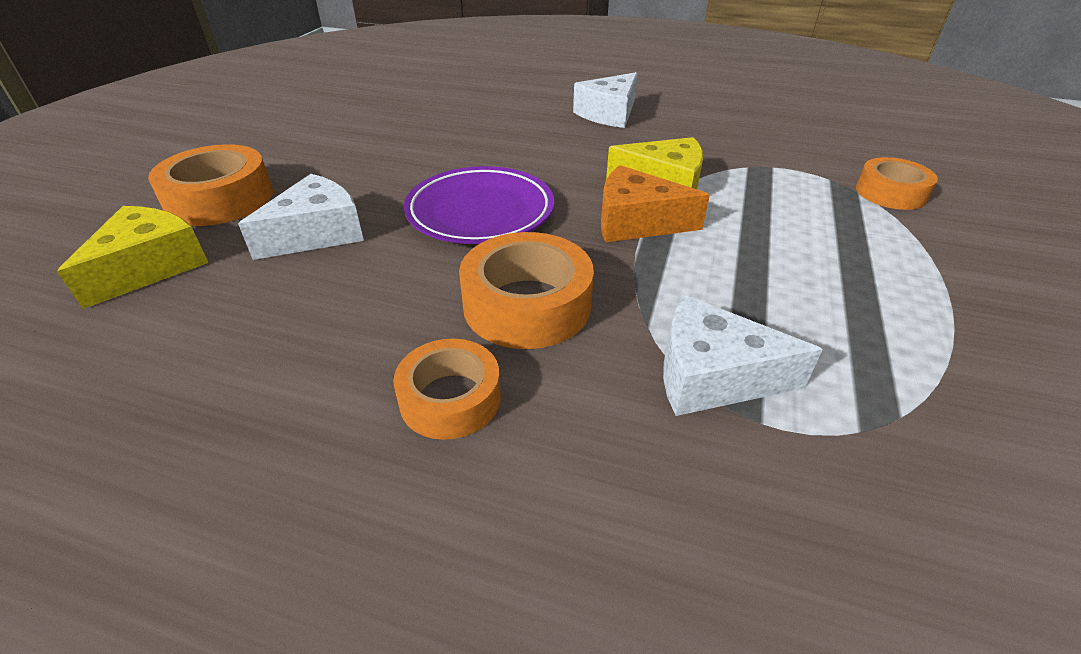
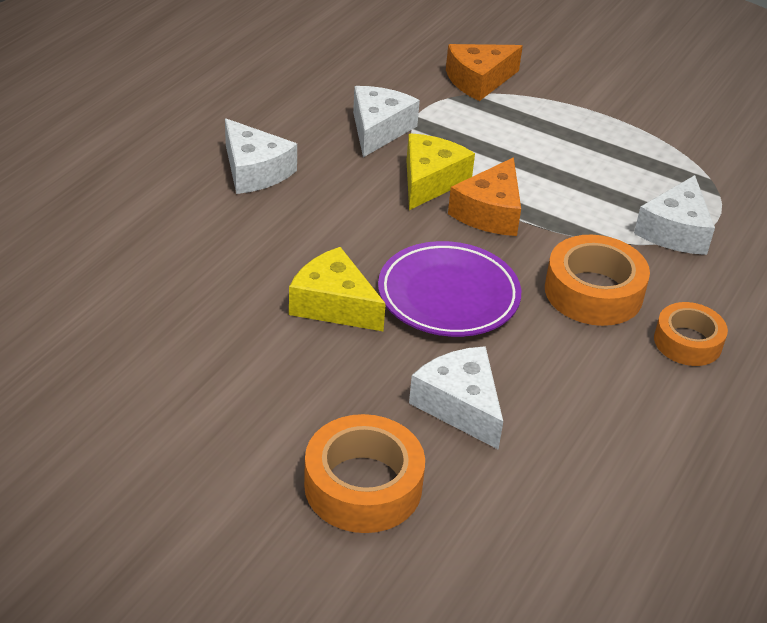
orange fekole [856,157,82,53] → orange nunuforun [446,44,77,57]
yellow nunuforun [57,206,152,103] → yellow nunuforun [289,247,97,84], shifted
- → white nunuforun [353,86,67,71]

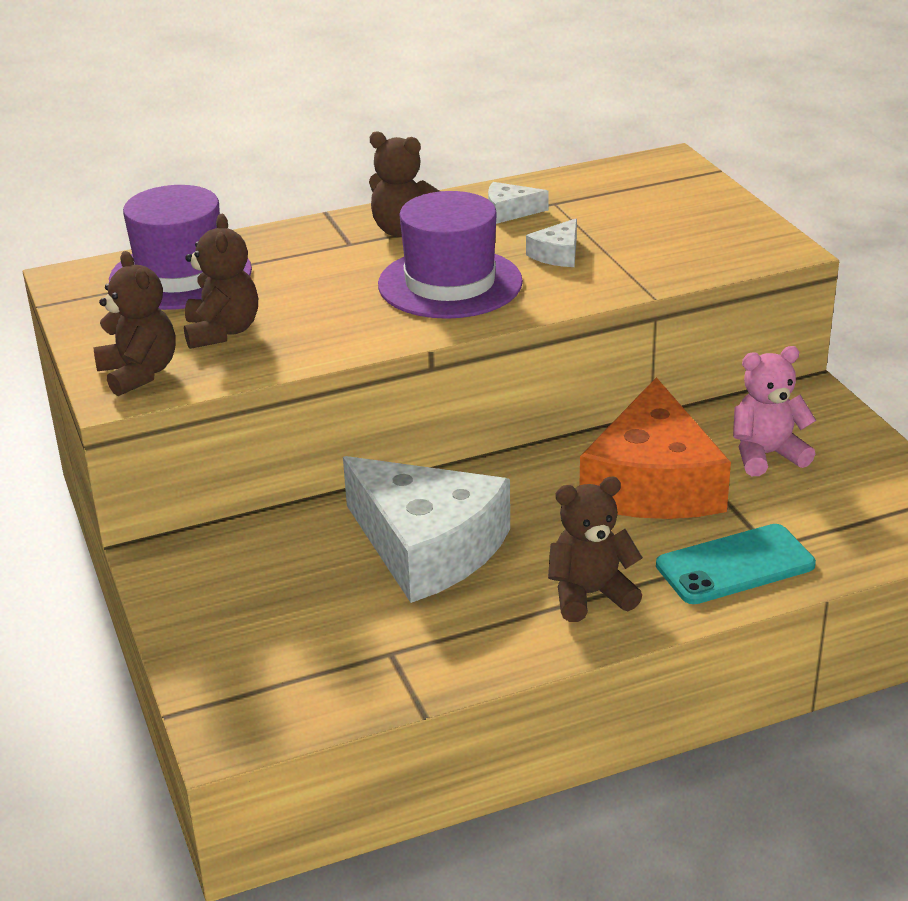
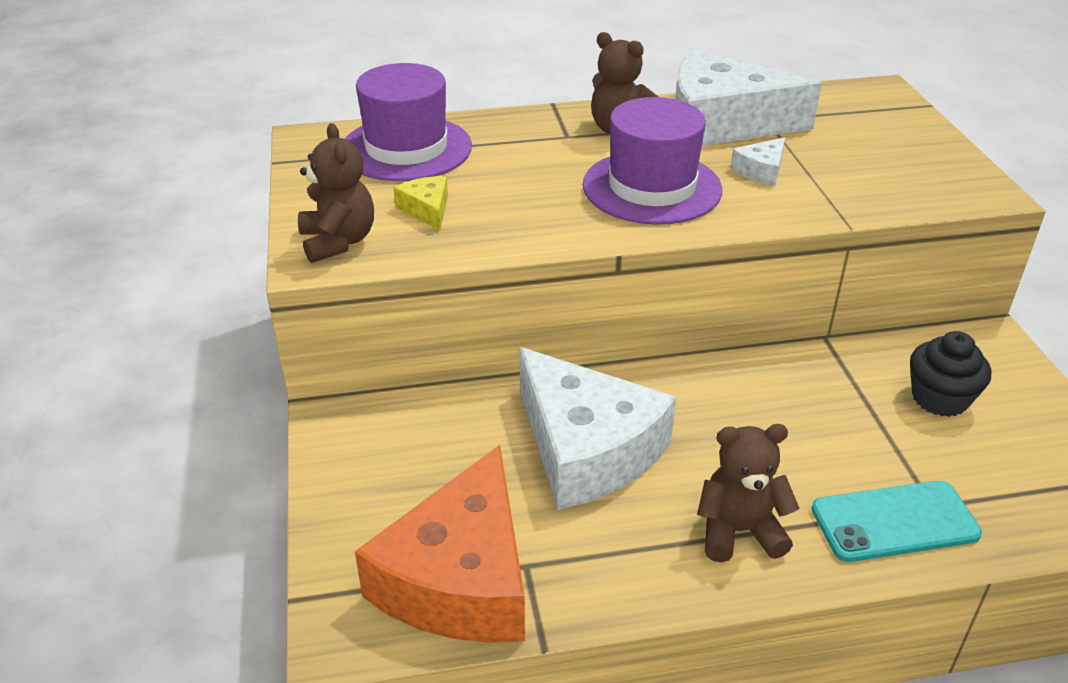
white nunuforun [488,182,60,42] → white nunuforun [675,49,147,97], x2.45
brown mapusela [184,214,74,135] → yellow nunuforun [393,176,55,54]
pink mapusela [733,346,83,130] → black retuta [910,331,81,86]
orange nunuforun [579,377,152,142] → orange nunuforun [355,445,170,198], shifted

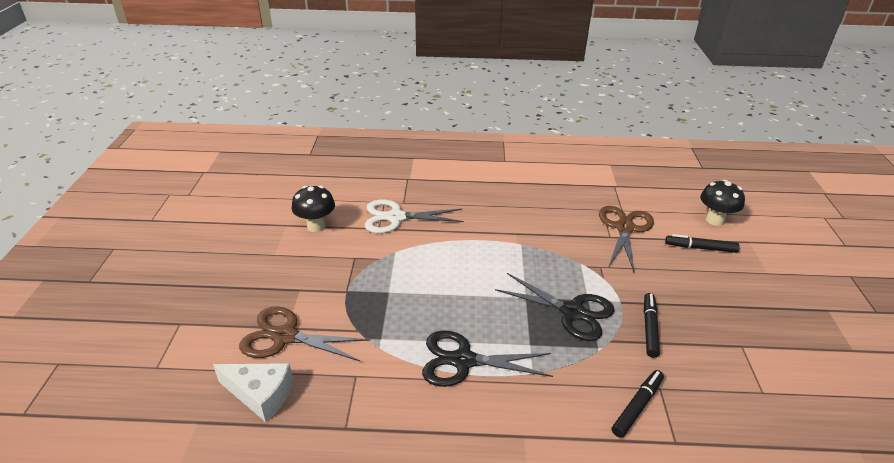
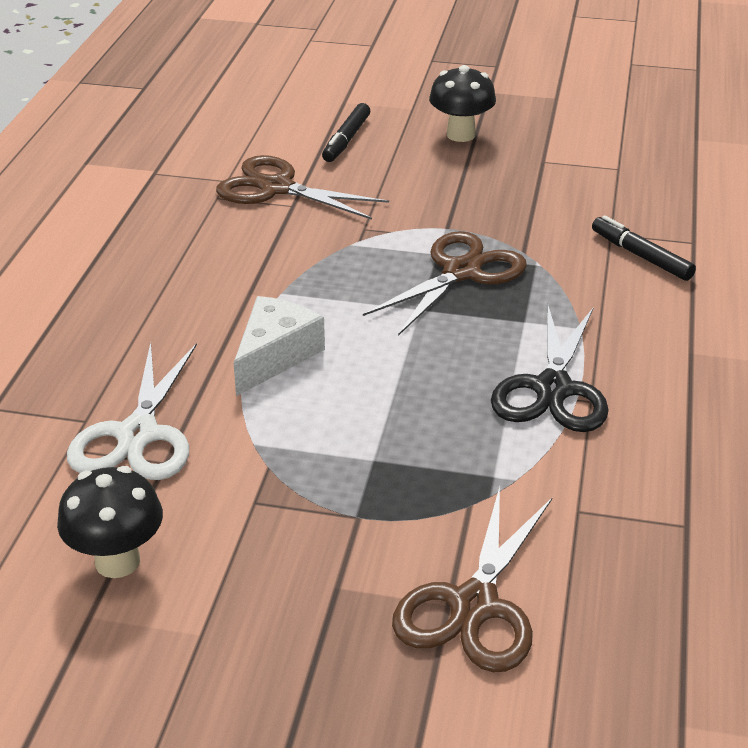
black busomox [700,180,45,46] → black busomox [429,65,67,77], shifted
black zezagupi [495,273,120,68] → brown zezagupi [363,231,164,105]
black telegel [644,293,16,65] → -
white nunuforun [213,363,80,59] → white nunuforun [234,296,91,100], shifted

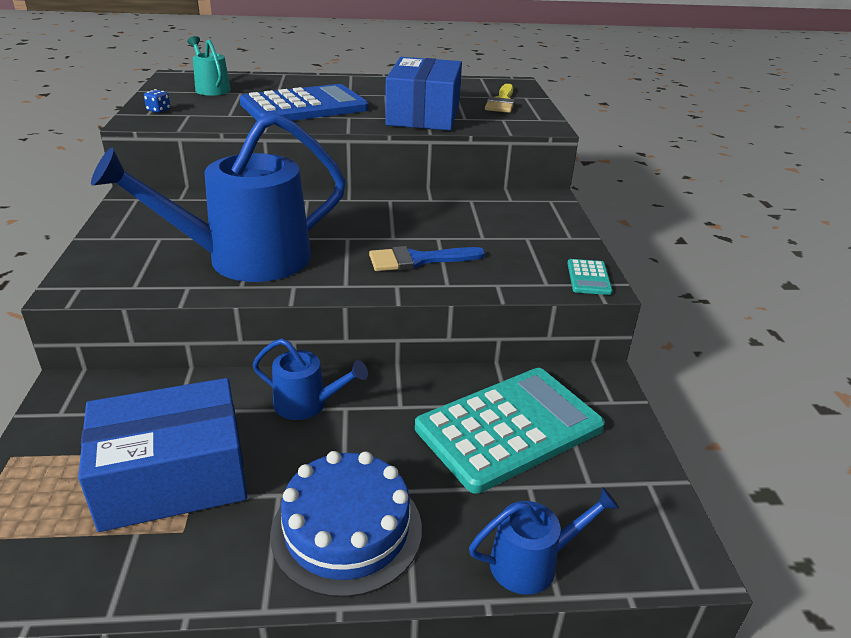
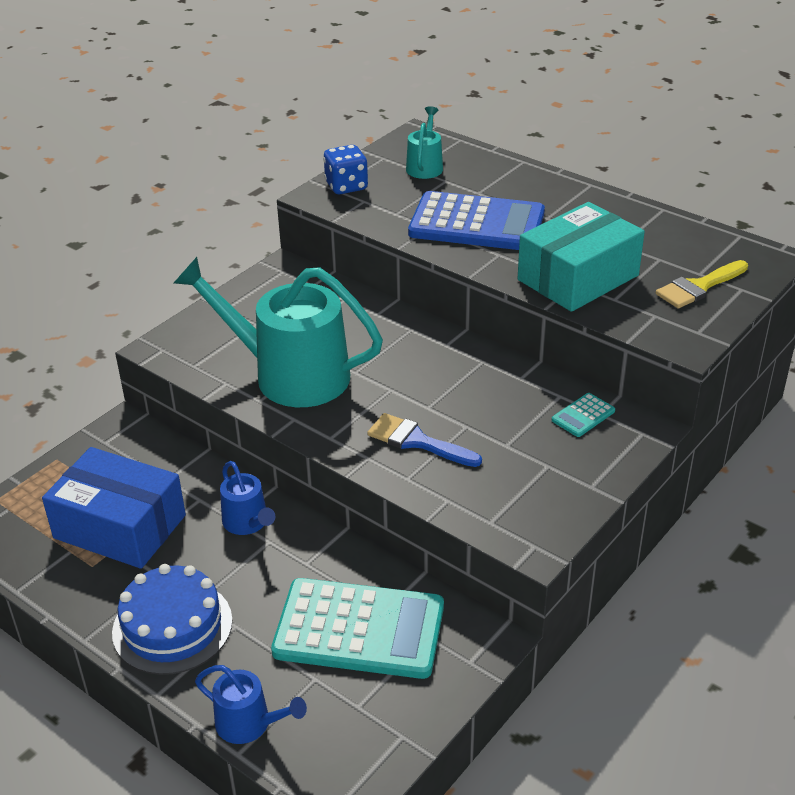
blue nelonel [385,57,77,74] → turquoise nelonel [518,202,127,110]
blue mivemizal [144,89,27,24] → blue mivemizal [323,145,45,49], x1.98
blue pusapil [91,112,255,170] → turquoise pusapil [174,257,209,150]
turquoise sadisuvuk [567,259,46,36] → turquoise sadisuvuk [551,393,64,44], shifted

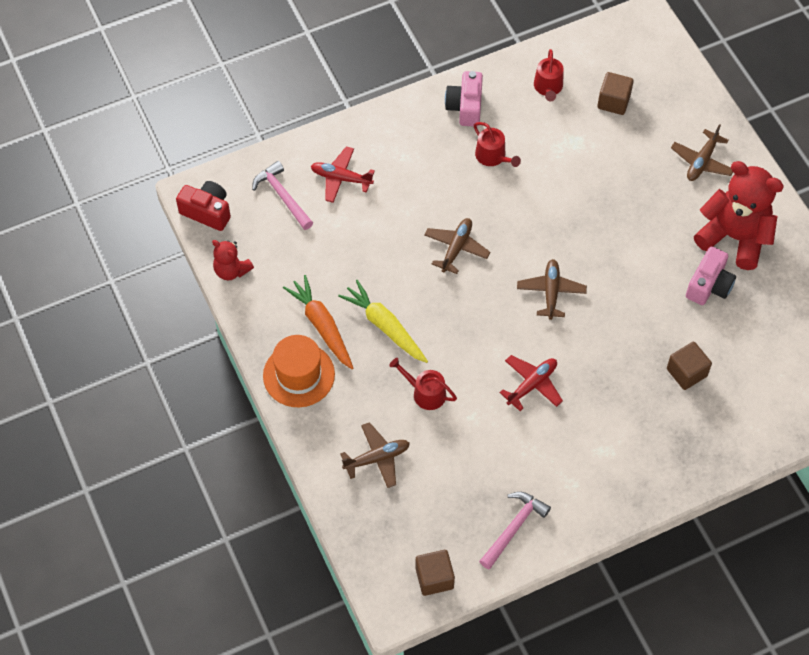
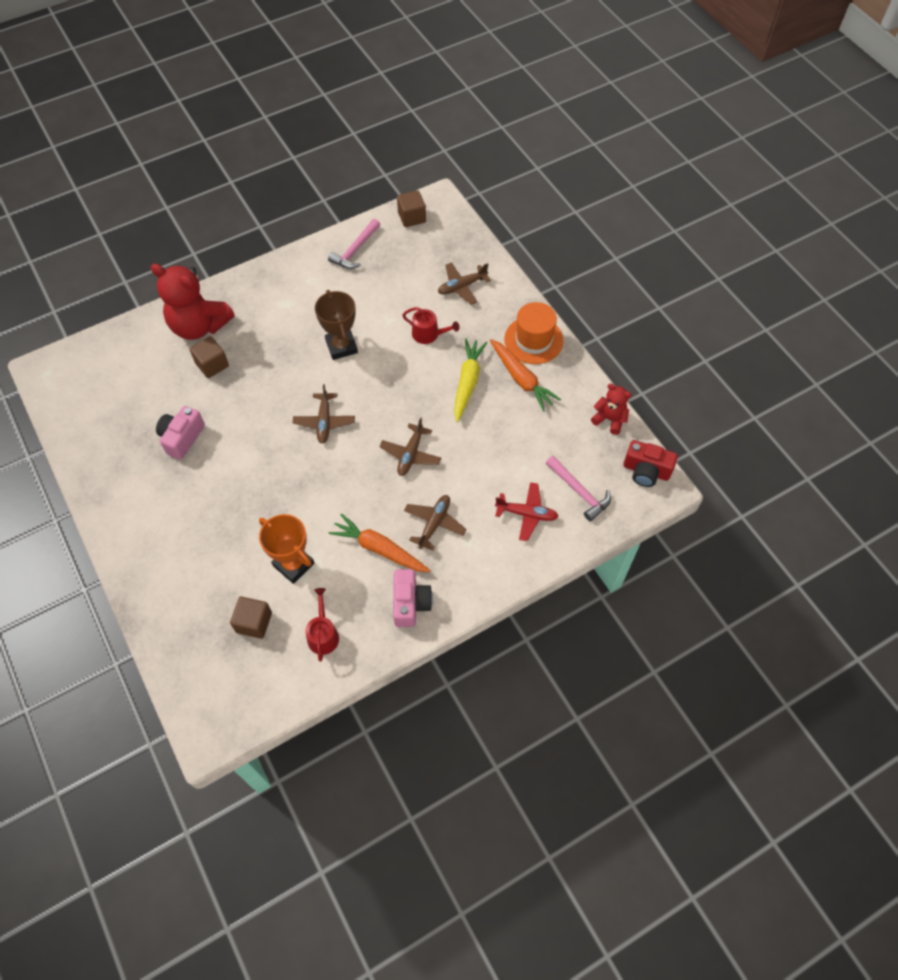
red pusapil [474,122,47,45] → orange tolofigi [329,514,102,58]
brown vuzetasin [671,124,62,57] → brown vuzetasin [404,495,62,56], shifted
red mapusela [694,161,90,109] → red mapusela [150,263,85,77], shifted
yellow tolofigi [338,280,90,83] → yellow tolofigi [454,338,33,84], 120 degrees counterclockwise
red vuzetasin [499,355,64,56] → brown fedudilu [315,290,43,70]
- → orange fedudilu [259,514,55,70]

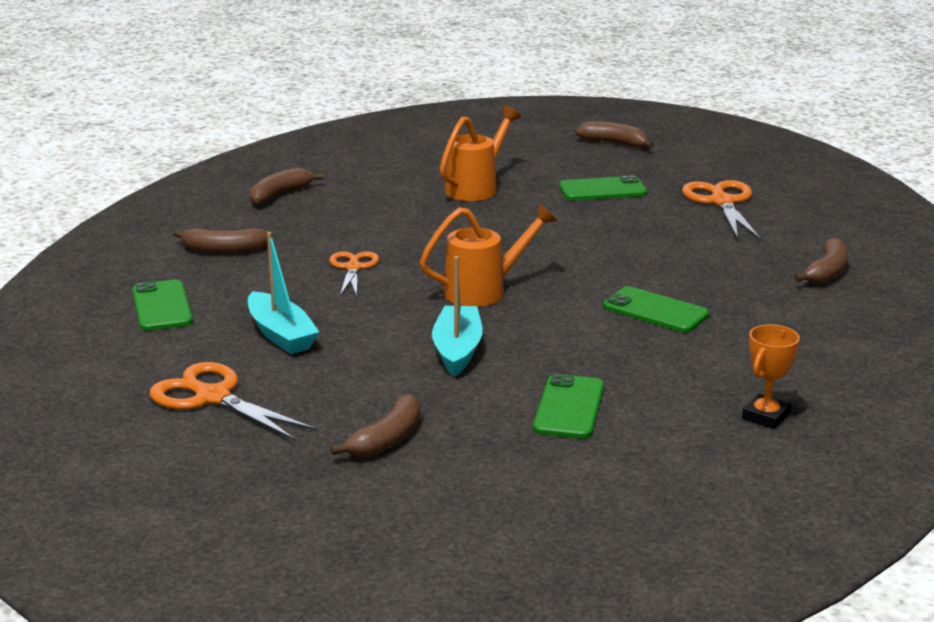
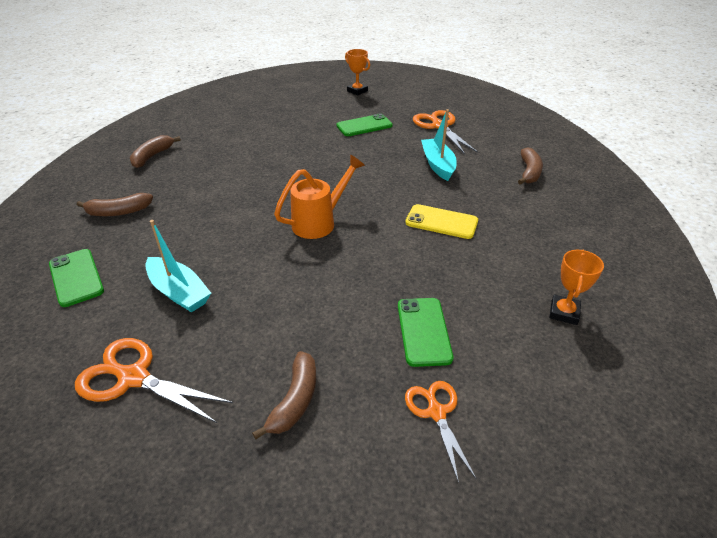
orange pusapil [440,106,81,95] → -
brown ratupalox [575,121,79,27] → orange fedudilu [345,49,25,46]
orange zezagupi [329,251,50,46] → orange zezagupi [405,381,71,102], shifted
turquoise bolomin [432,256,51,121] → turquoise bolomin [421,109,36,72], shifted
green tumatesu [603,286,106,46] → yellow tumatesu [405,204,73,35]

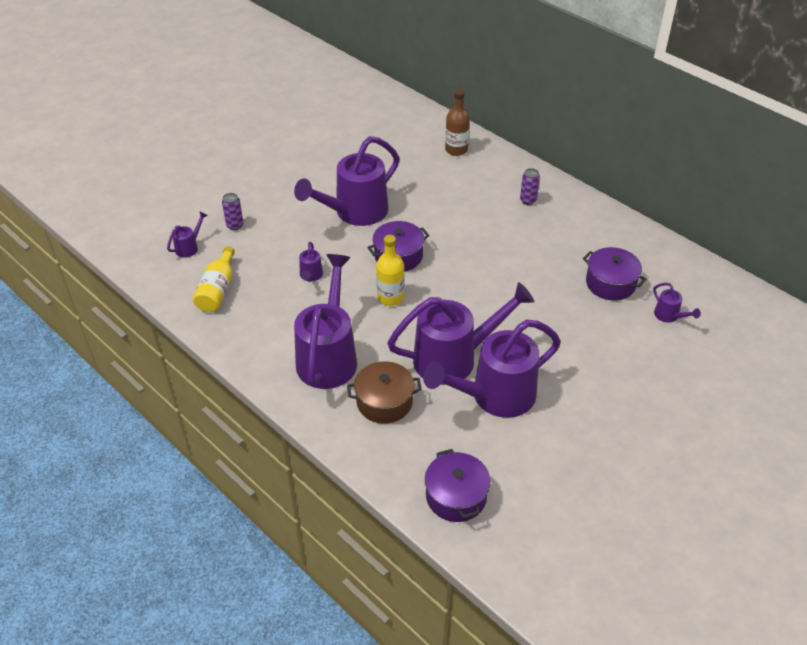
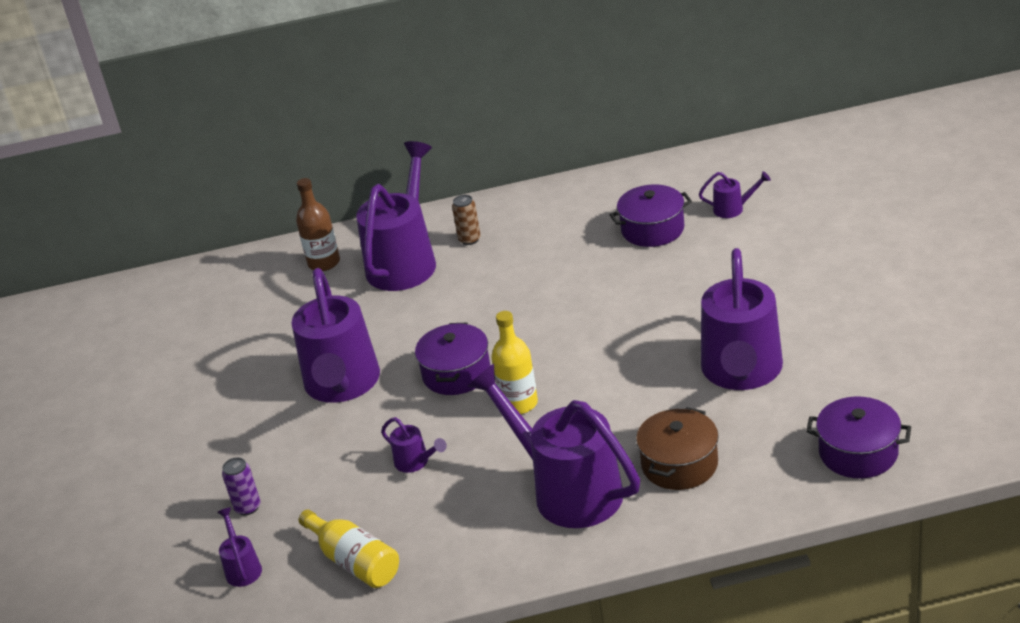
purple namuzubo [520,168,20,37] → brown namuzubo [452,195,29,50]
purple pusapil [387,282,147,103] → purple pusapil [356,141,80,150], shifted

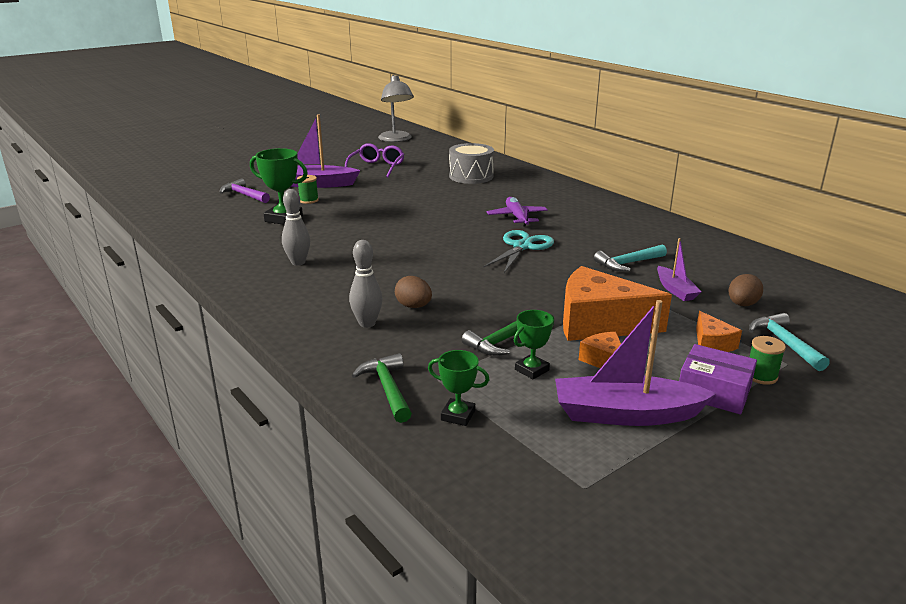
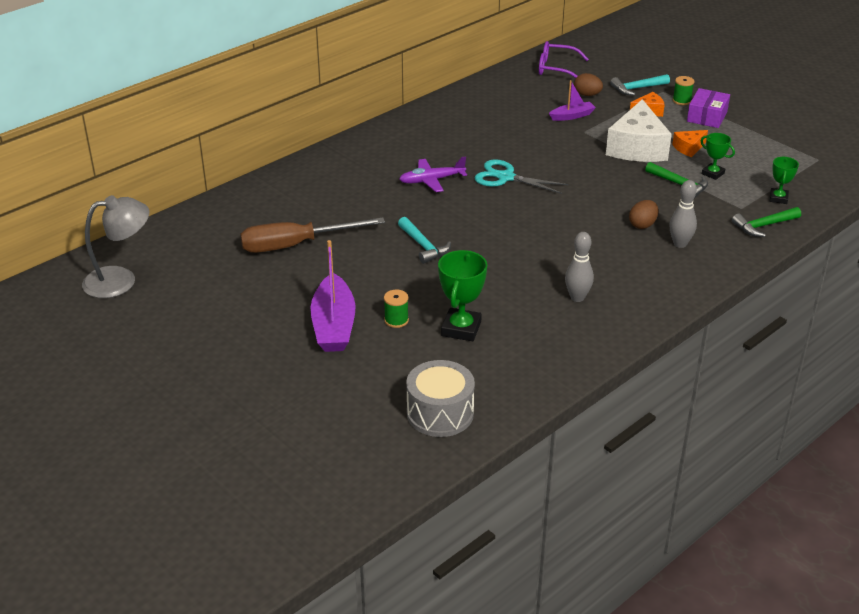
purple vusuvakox [345,143,59,35] → purple vusuvakox [539,41,50,37], shifted
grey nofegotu [449,143,45,41] → grey nofegotu [406,360,69,77], shifted
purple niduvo [220,178,50,25] → -
turquoise niduvo [594,245,73,27] → turquoise niduvo [398,217,53,47], shifted
orange nunuforun [563,266,109,75] → white nunuforun [606,99,66,63]
purple bolomin [555,300,162,126] → -
- → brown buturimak [240,217,145,36]

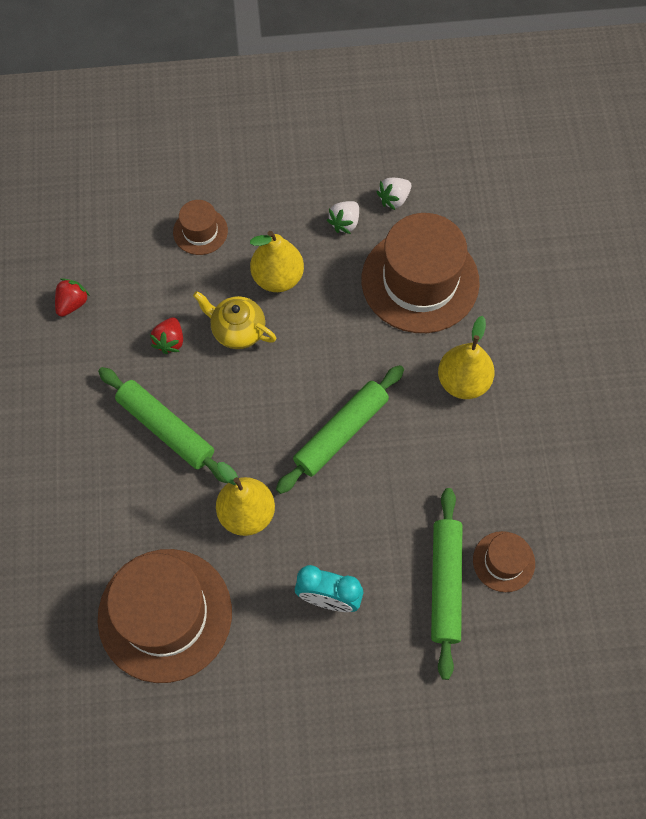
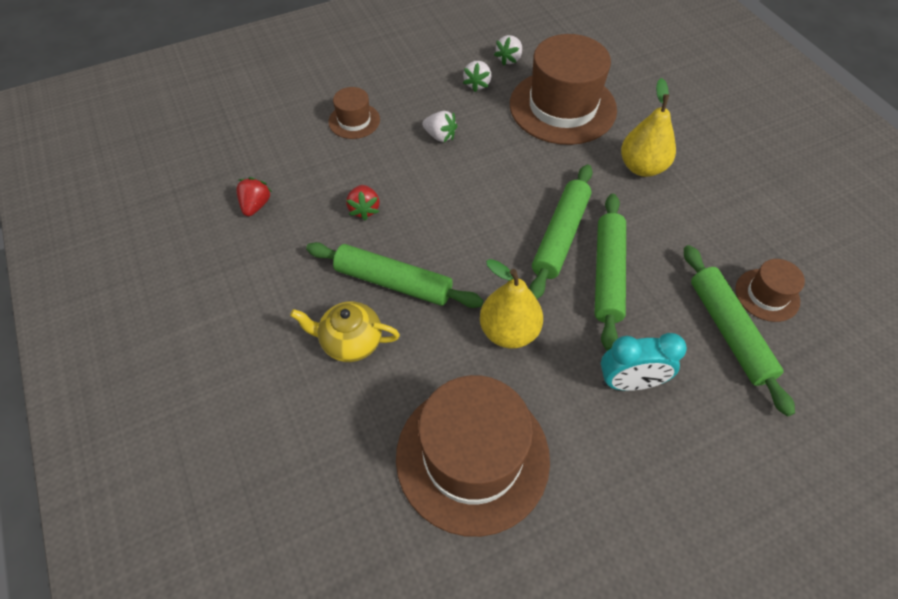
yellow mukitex [250,231,54,61] → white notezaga [422,111,35,31]
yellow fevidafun [193,291,84,58] → yellow fevidafun [290,301,110,61], shifted
- → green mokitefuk [595,194,31,157]

